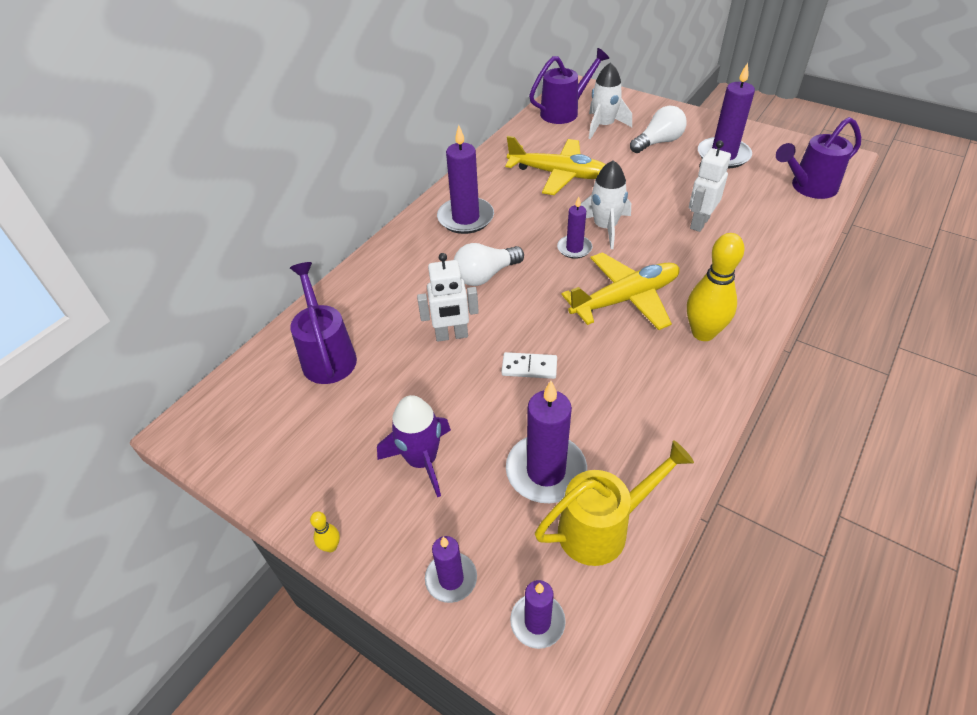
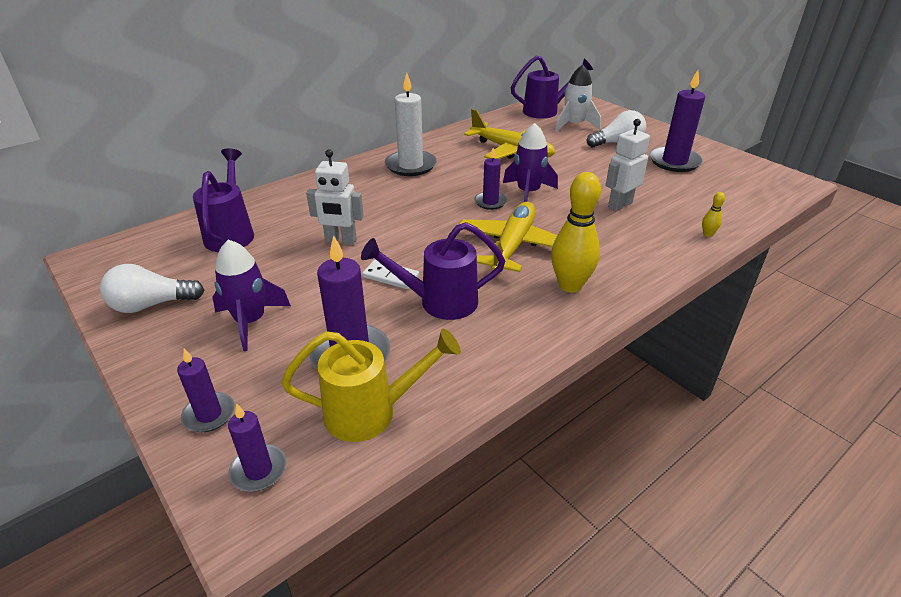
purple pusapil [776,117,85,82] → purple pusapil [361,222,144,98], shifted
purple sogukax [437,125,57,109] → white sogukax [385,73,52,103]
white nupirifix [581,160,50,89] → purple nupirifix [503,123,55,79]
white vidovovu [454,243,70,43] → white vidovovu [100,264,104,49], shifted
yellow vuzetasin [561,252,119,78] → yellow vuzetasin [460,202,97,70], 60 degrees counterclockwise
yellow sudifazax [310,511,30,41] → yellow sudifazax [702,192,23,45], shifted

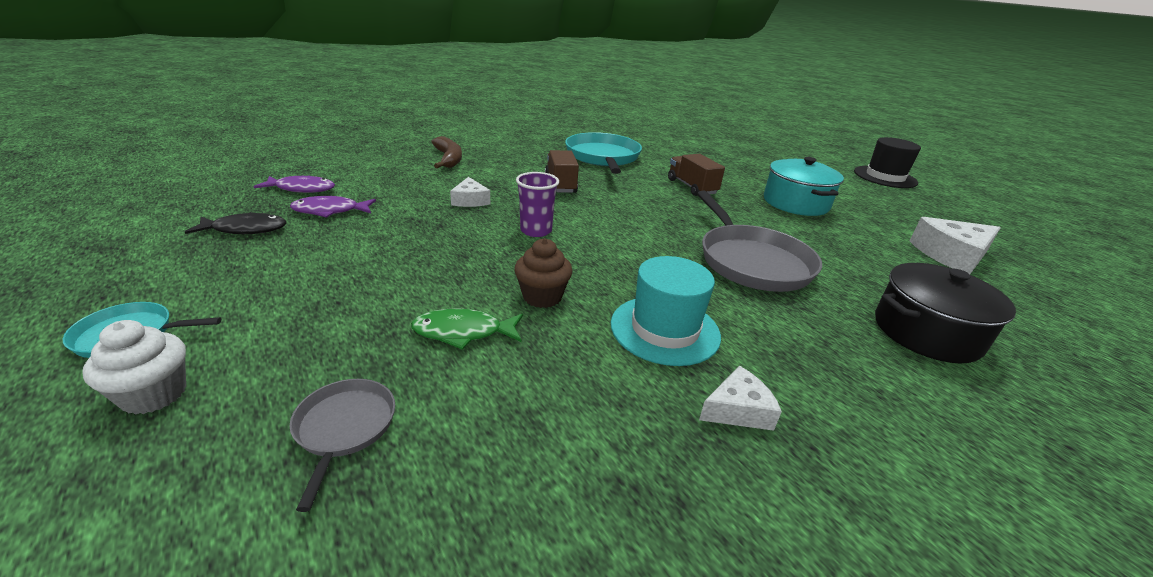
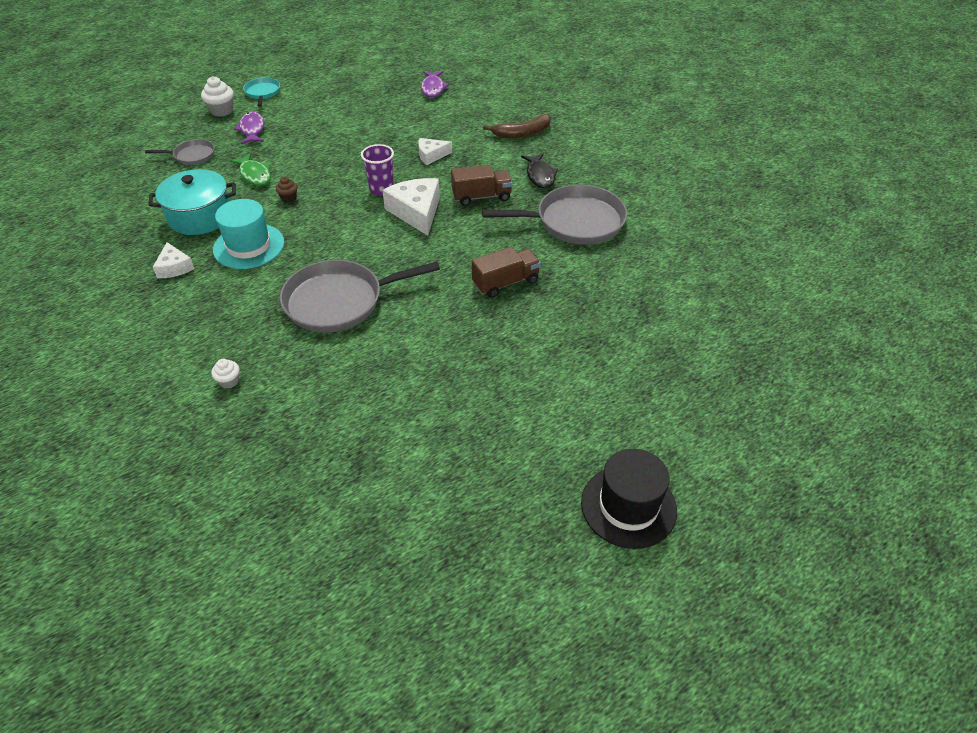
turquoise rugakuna [565,132,77,42] → grey rugakuna [482,185,145,60]
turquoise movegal [764,157,80,59] → turquoise movegal [148,169,88,66], shifted
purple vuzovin [290,196,86,22] → purple vuzovin [234,112,30,32], shifted
black vuzovin [185,212,101,22] → black vuzovin [521,153,37,35], shifted
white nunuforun [910,217,91,57] → white nunuforun [382,178,58,58], shifted
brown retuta [514,238,59,70] → brown retuta [276,177,21,26], x0.60
black movegal [875,263,141,101] → white retuta [211,359,29,30]
green vuzovin [411,308,112,42] → green vuzovin [230,153,41,33], 150 degrees clockwise

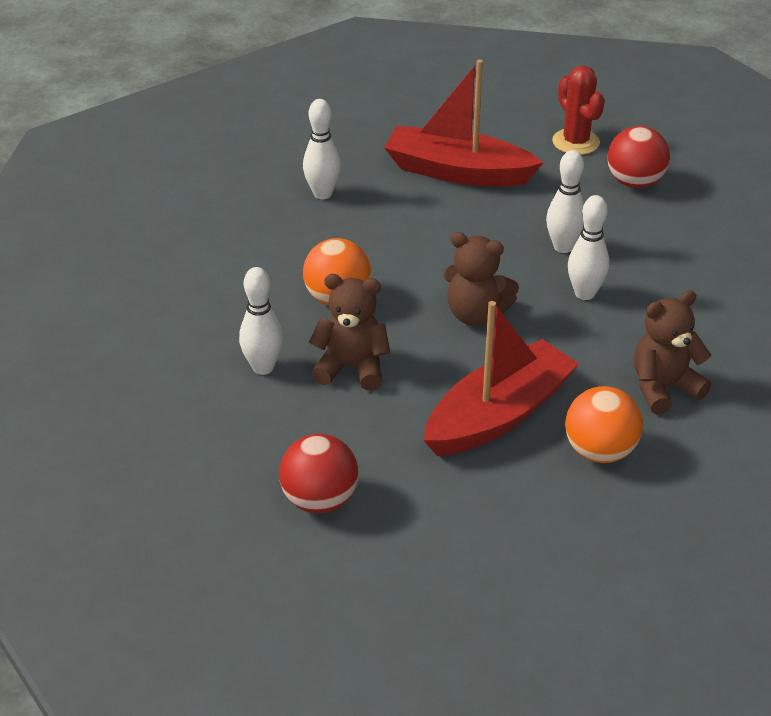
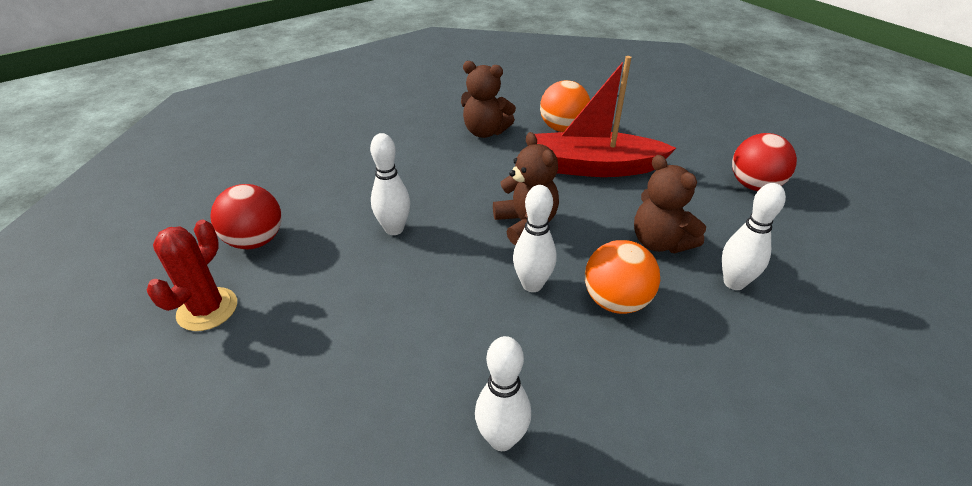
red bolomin [384,59,160,127] → -
white sudifazax [568,195,41,105] → white sudifazax [513,185,43,107], shifted

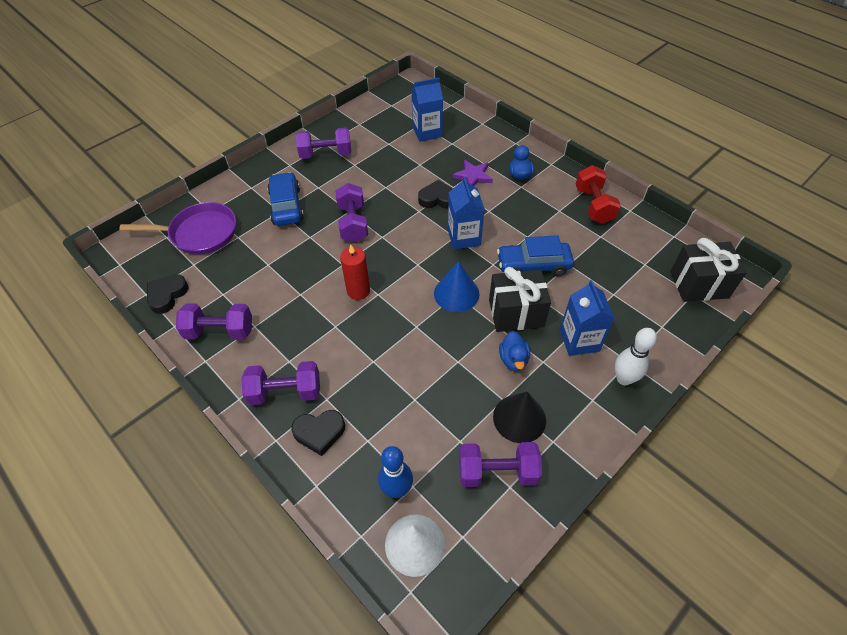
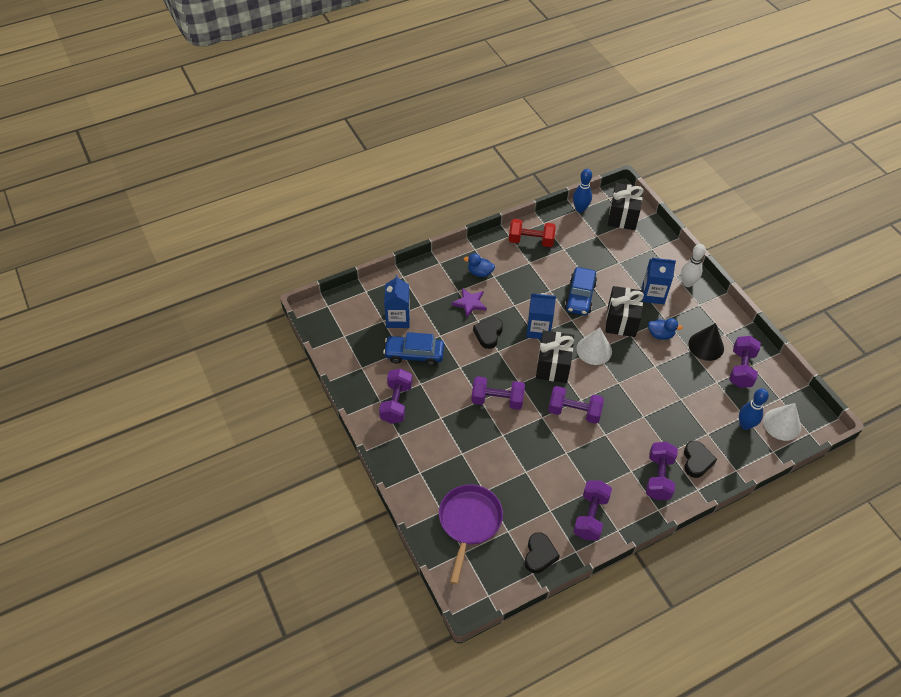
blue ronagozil [267,172,37,54] → blue ronagozil [383,332,61,34], shifted
red sogukax [340,245,30,55] → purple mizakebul [548,386,56,38]
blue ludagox [434,261,46,51] → white ludagox [576,327,36,38]
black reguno [147,274,42,40] → black reguno [525,532,35,41], 120 degrees counterclockwise
- → blue sudifazax [573,169,19,44]
- → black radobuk [536,330,38,53]

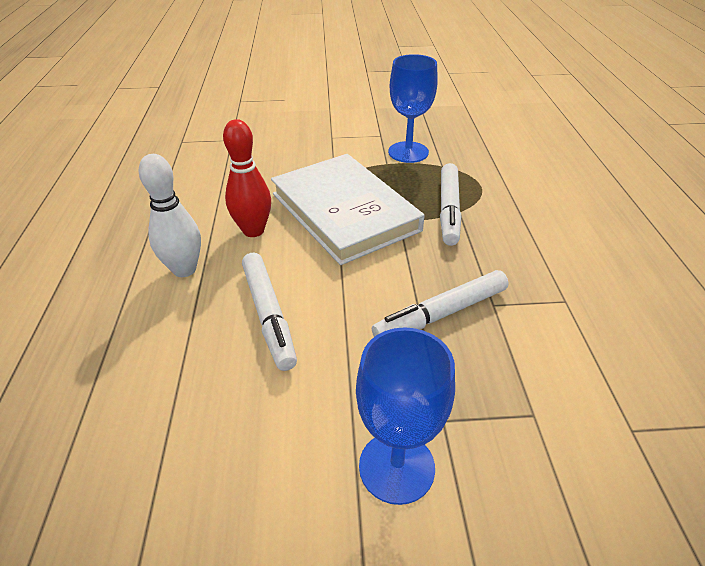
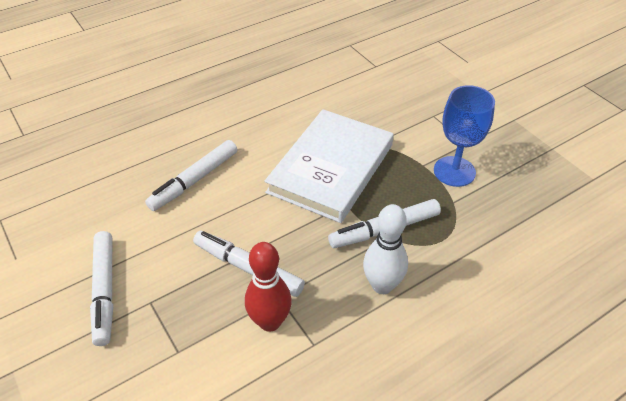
red sudifazax [223,119,48,118] → red sudifazax [245,242,47,90], shifted
white sudifazax [139,154,62,123] → white sudifazax [363,204,45,90], shifted
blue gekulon [356,327,99,178] → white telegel [90,231,23,115]

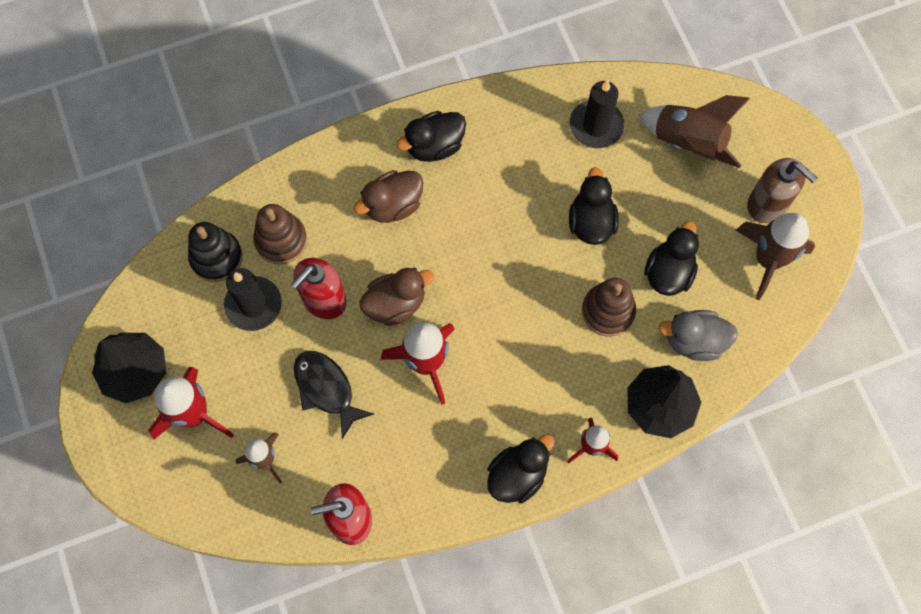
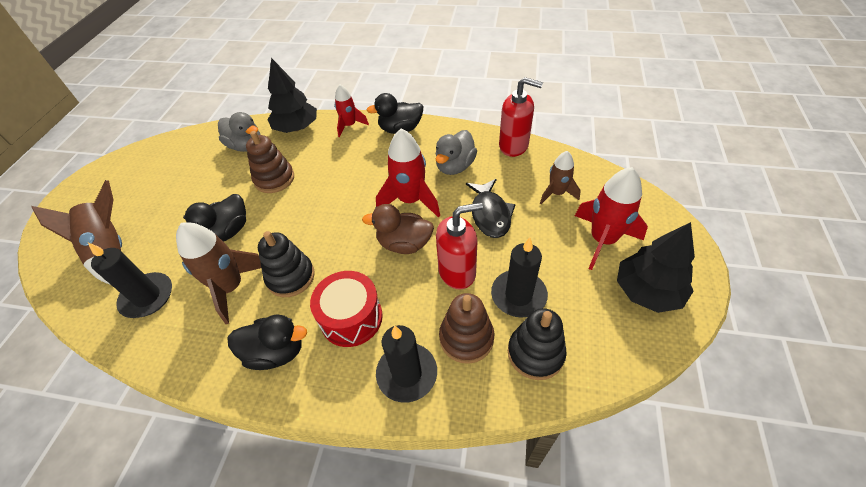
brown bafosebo [747,158,70,65] → -
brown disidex [353,170,70,53] → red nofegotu [310,271,73,76]
brown nupirifix [736,213,79,87] → brown nupirifix [176,222,85,102], shifted
black disidex [644,221,55,75] → -
- → grey disidex [436,130,41,45]
- → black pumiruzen [258,231,57,66]
- → black sogukax [376,325,61,78]

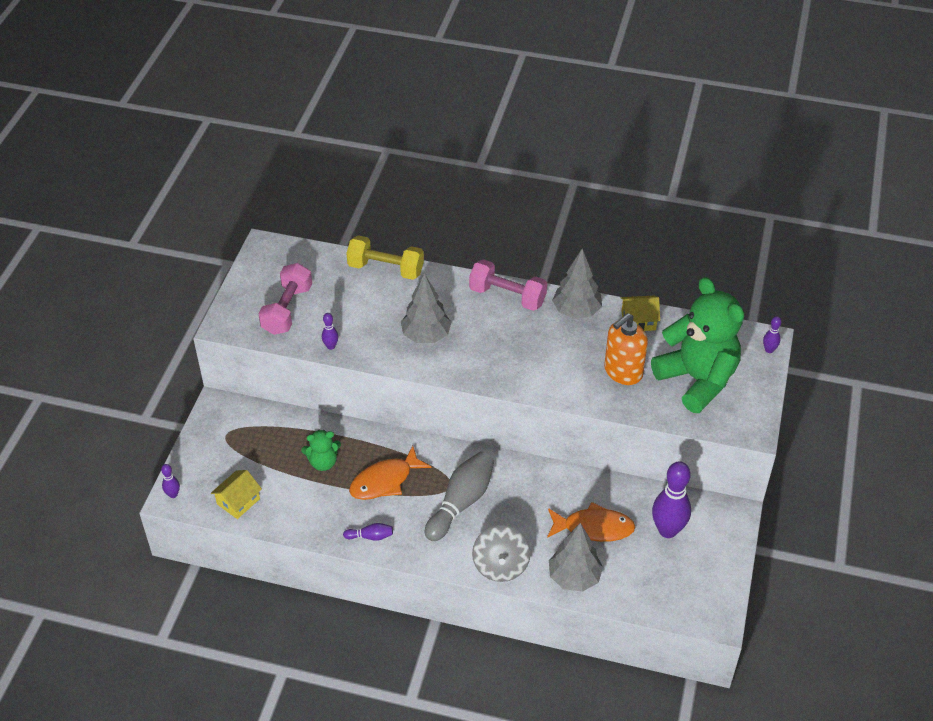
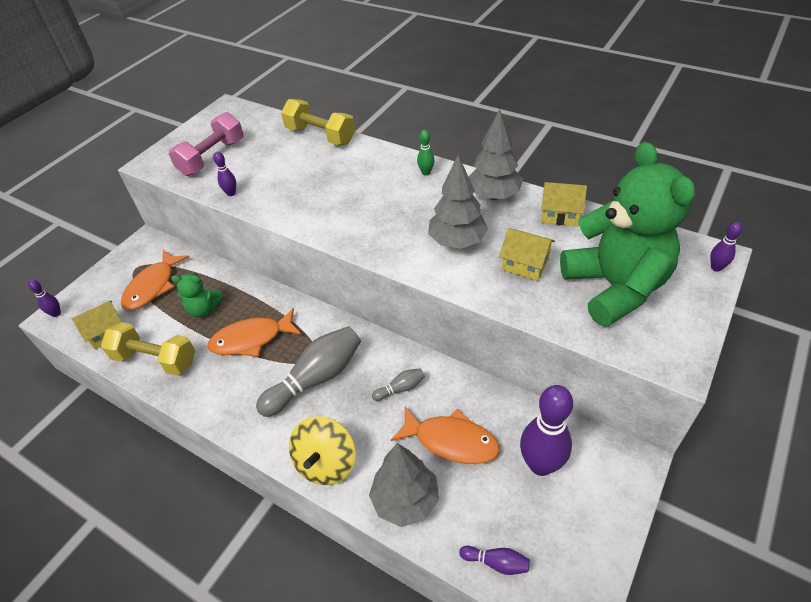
pink mizakebul [469,259,78,52] → green sudifazax [417,130,18,46]
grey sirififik [401,273,50,70] → grey sirififik [428,155,60,94], shifted
orange bafosebo [604,313,44,72] → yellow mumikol [499,228,56,53]
purple sudifazax [343,523,50,18] → purple sudifazax [459,546,71,29], shifted
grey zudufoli [472,525,59,57] → yellow zudufoli [289,416,67,69]
- → orange vuzovin [121,250,68,60]
- → yellow mizakebul [101,322,94,54]
- → grey sudifazax [372,368,53,33]

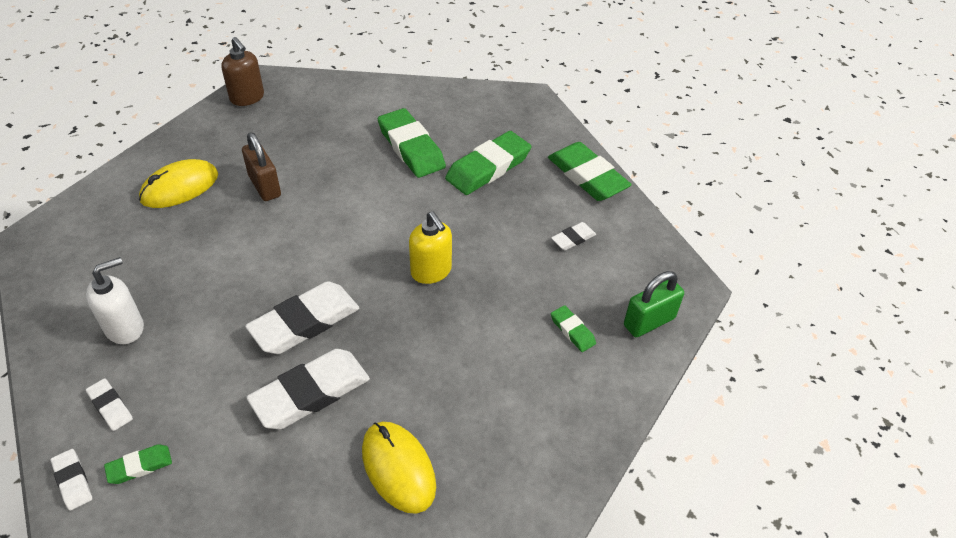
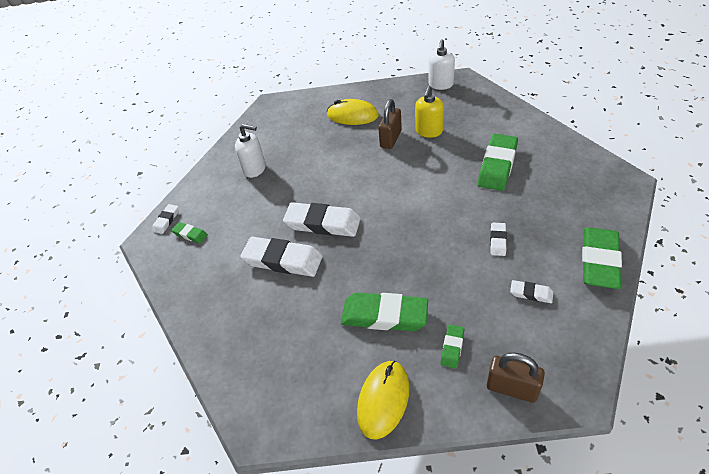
brown bafosebo [221,37,43,69] → white bafosebo [428,39,27,51]
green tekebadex [445,131,86,64] → green tekebadex [341,292,87,39], shifted
yellow bafosebo [409,212,43,72] → yellow bafosebo [415,86,29,52], shifted
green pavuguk [624,271,60,66] → brown pavuguk [487,353,58,50]
white tekebadex [86,378,47,53] → white tekebadex [490,223,17,33], shifted
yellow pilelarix [362,422,74,92] → yellow pilelarix [357,361,52,79], shifted

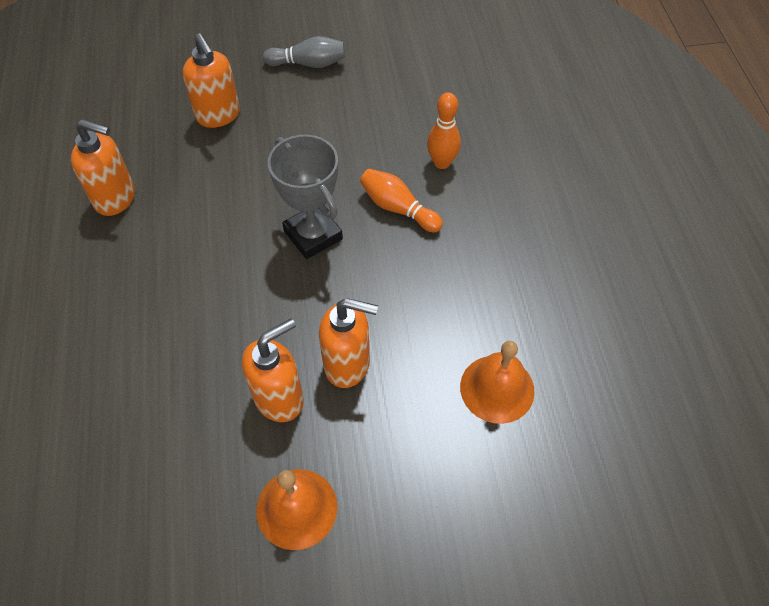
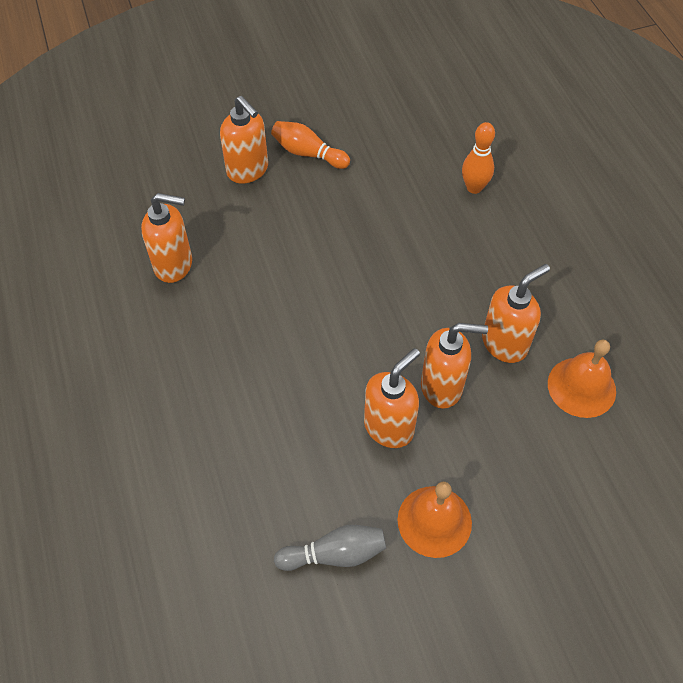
grey sudifazax [263,36,83,32] → grey sudifazax [274,525,112,46], shifted
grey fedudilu [268,135,75,124] → -
orange sudifazax [360,169,83,63] → orange sudifazax [271,121,79,48], shifted
- → orange bafosebo [482,264,68,99]

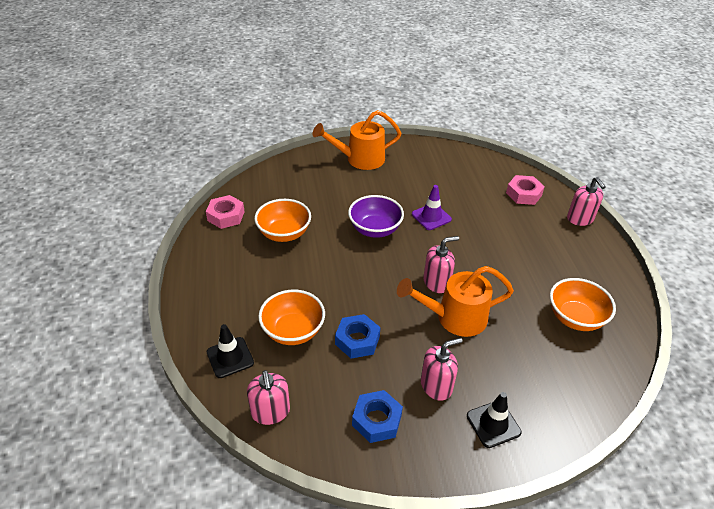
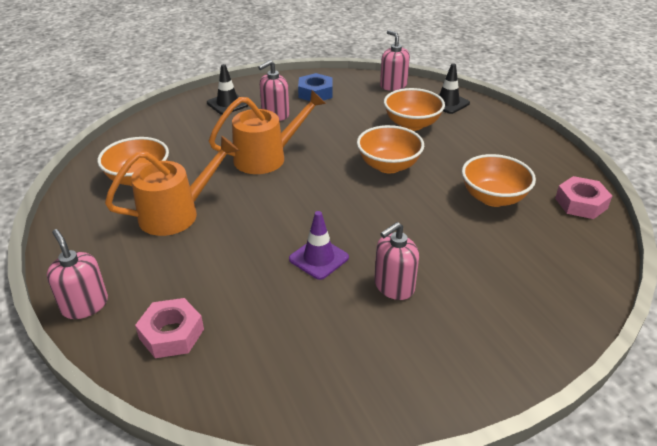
orange pusapil [312,110,89,60] → orange pusapil [105,136,134,100], shifted
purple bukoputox [348,195,56,43] → -
pink bafosebo [424,236,35,57] → pink bafosebo [374,222,45,78], shifted
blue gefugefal [335,314,46,45] → -
- → orange bukoputox [357,125,67,48]

